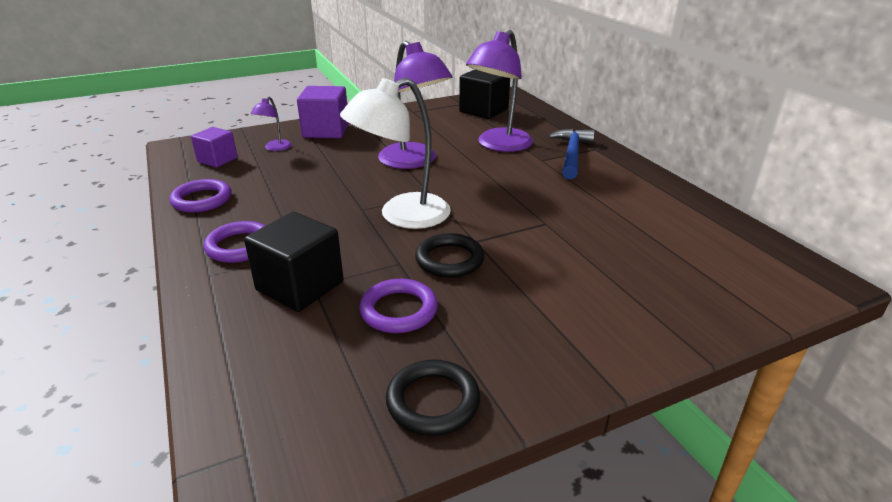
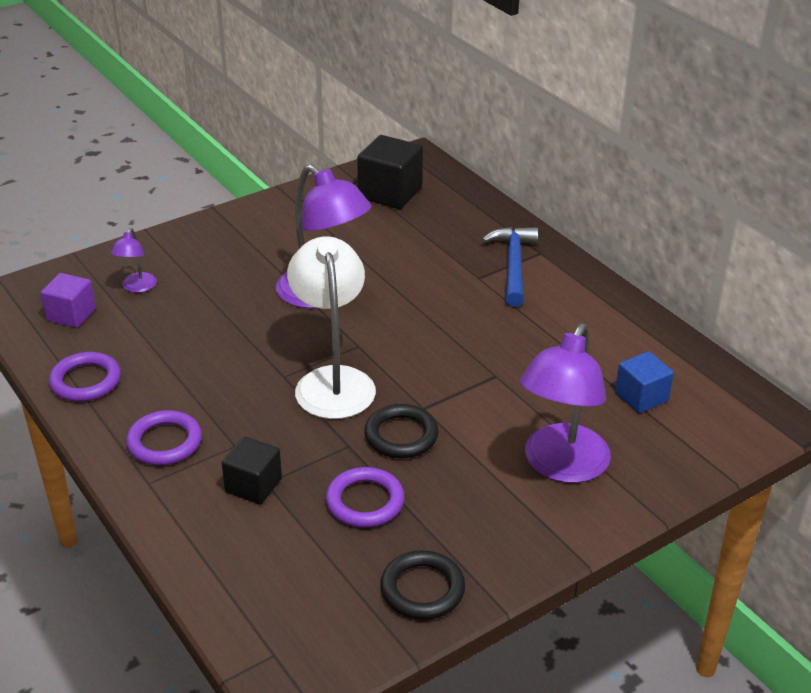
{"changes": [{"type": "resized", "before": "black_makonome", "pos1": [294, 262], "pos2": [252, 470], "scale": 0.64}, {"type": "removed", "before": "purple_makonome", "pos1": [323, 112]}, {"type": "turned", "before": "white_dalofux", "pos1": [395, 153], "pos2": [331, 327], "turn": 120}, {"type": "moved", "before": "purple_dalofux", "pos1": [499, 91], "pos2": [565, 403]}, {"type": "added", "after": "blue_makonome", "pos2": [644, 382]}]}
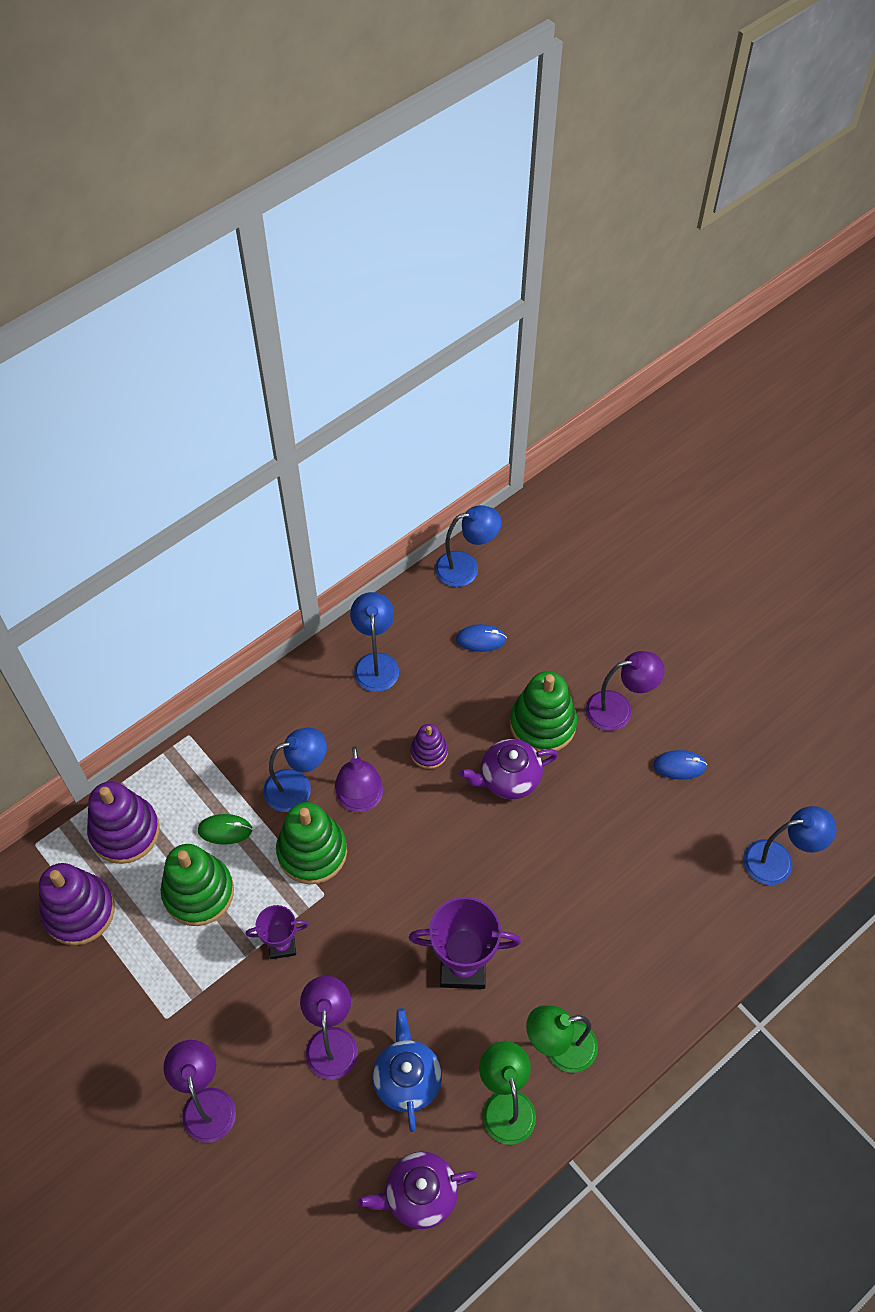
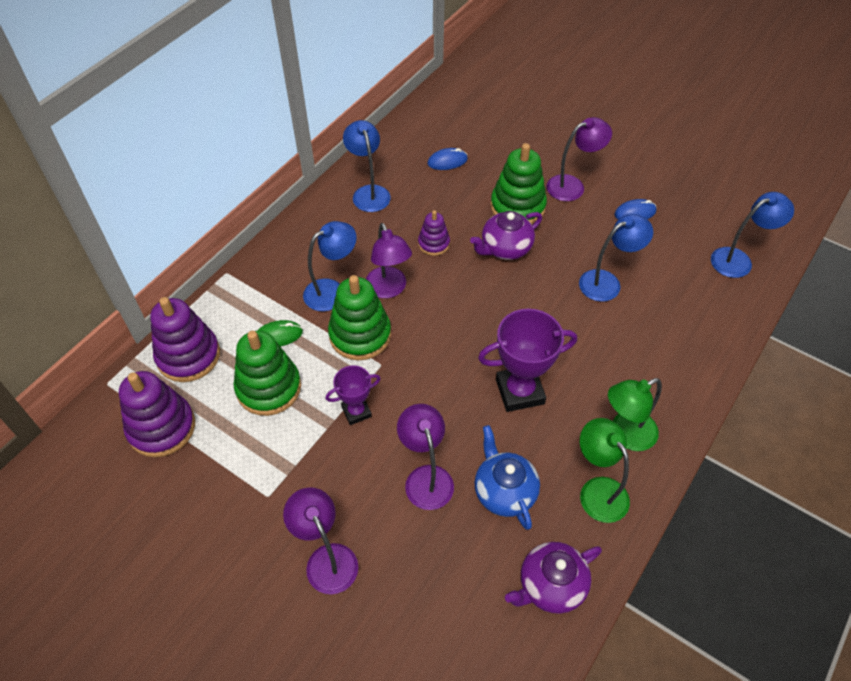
{"changes": [{"type": "moved", "before": "blue_dalofux", "pos1": [468, 546], "pos2": [616, 258]}]}
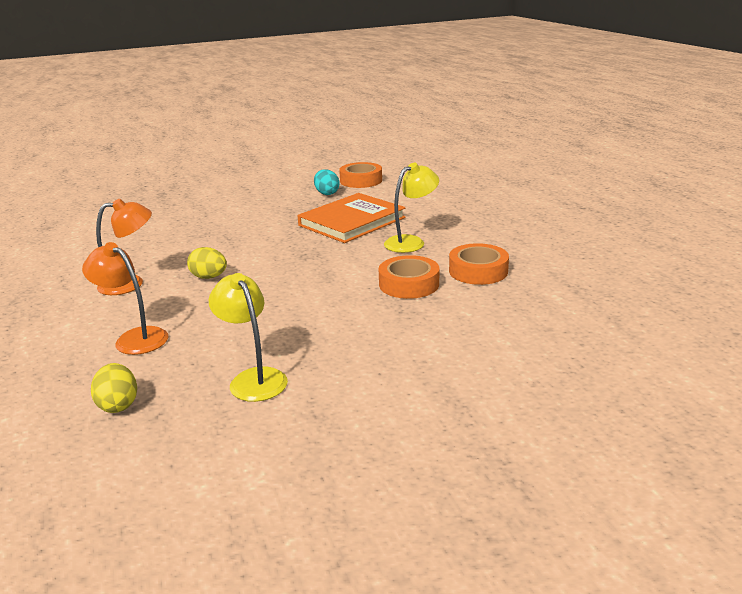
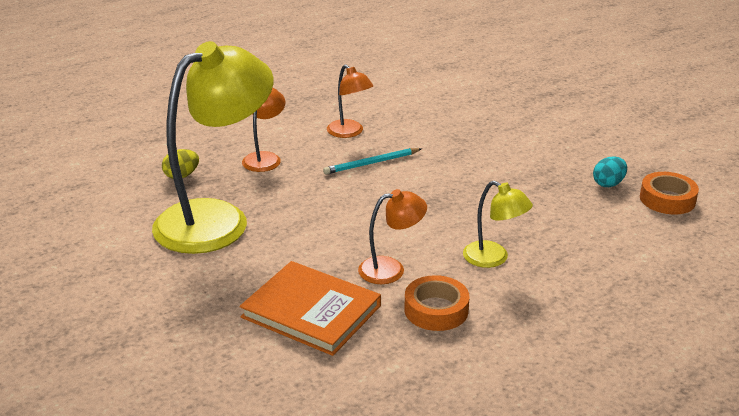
{"changes": [{"type": "replaced", "before": "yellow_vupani", "after": "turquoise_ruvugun", "pos1": [207, 263], "pos2": [372, 161]}, {"type": "resized", "before": "yellow_dalofux", "pos1": [248, 337], "pos2": [213, 147], "scale": 2.18}, {"type": "moved", "before": "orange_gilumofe", "pos1": [351, 218], "pos2": [310, 308]}, {"type": "replaced", "before": "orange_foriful", "after": "orange_dalofux", "pos1": [409, 277], "pos2": [392, 236]}]}
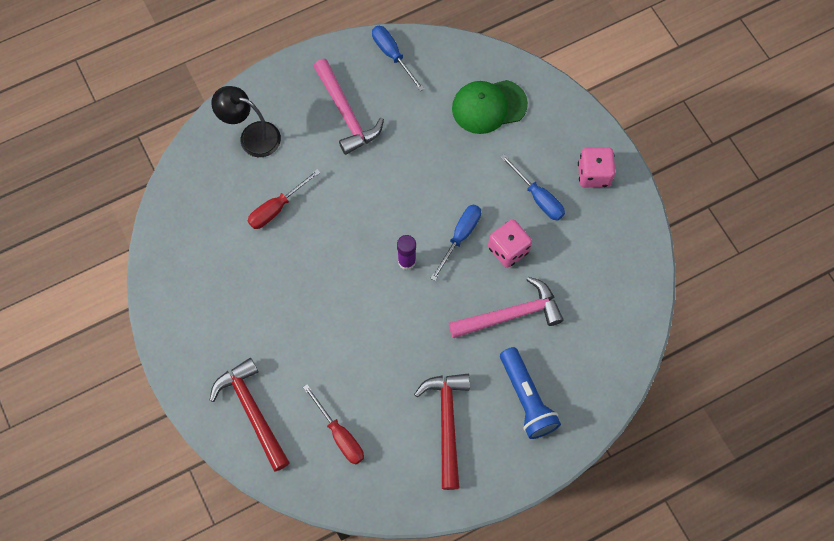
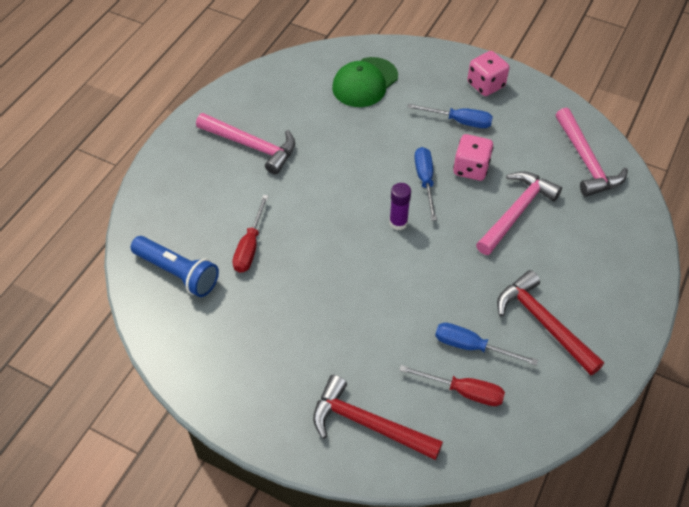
{"changes": [{"type": "removed", "before": "black_dalofux", "pos1": [246, 121]}, {"type": "moved", "before": "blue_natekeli", "pos1": [398, 58], "pos2": [486, 344]}, {"type": "moved", "before": "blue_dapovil", "pos1": [530, 393], "pos2": [175, 266]}, {"type": "added", "after": "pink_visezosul", "pos2": [592, 152]}]}
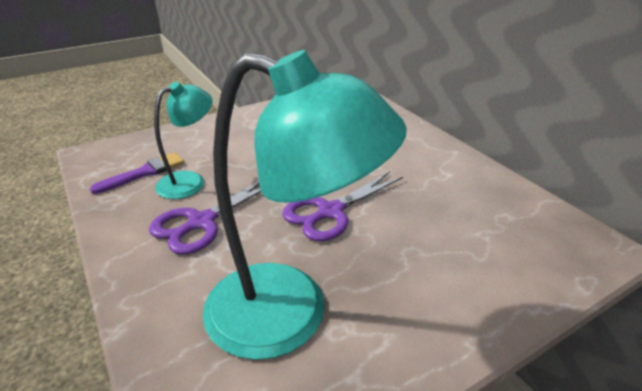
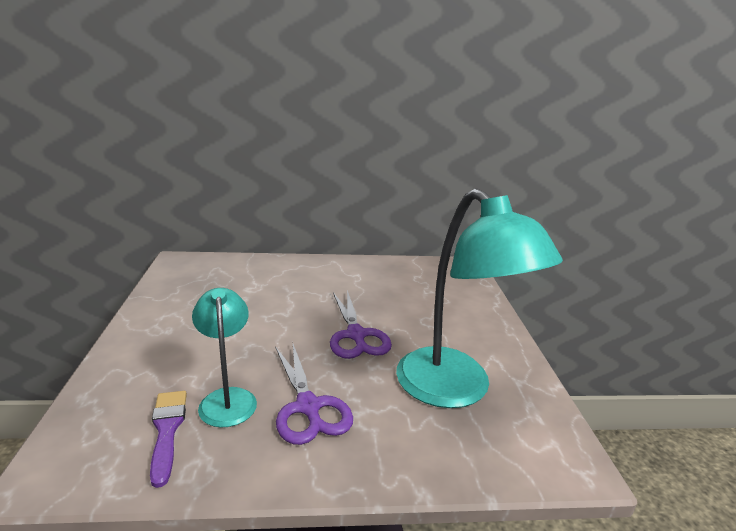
{"changes": [{"type": "turned", "before": "turquoise_dalofux", "pos1": [305, 205], "pos2": [479, 298], "turn": 105}]}
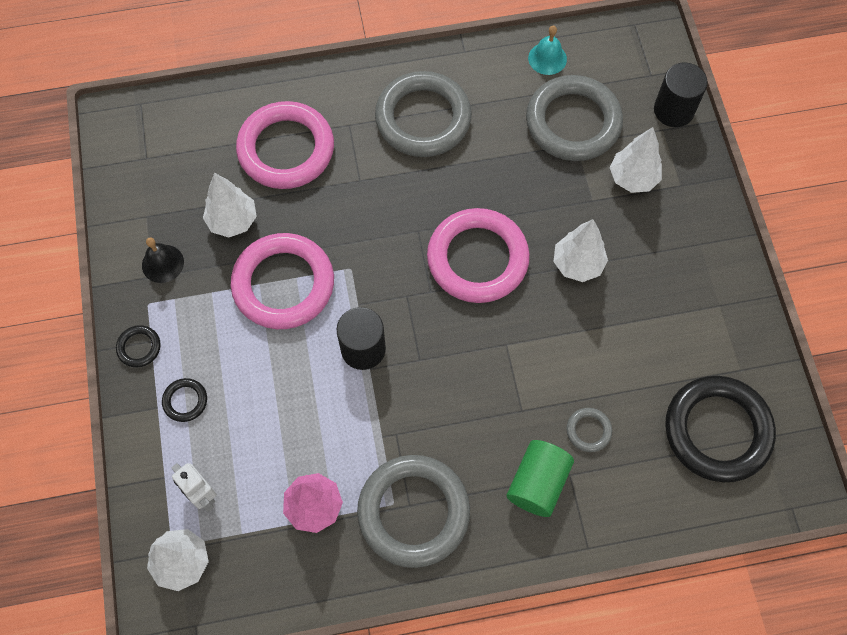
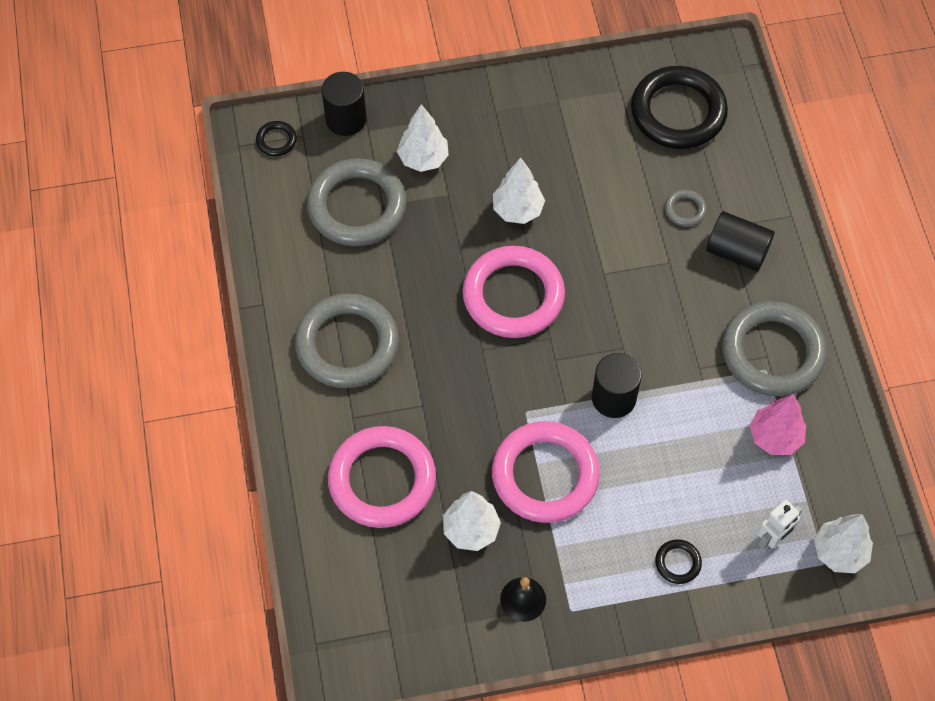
{"changes": [{"type": "moved", "before": "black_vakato", "pos1": [138, 346], "pos2": [276, 138]}, {"type": "recoloured", "before": "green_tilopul", "after": "black_tilopul", "pos1": [540, 478], "pos2": [740, 241]}, {"type": "removed", "before": "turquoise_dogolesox", "pos1": [547, 50]}]}
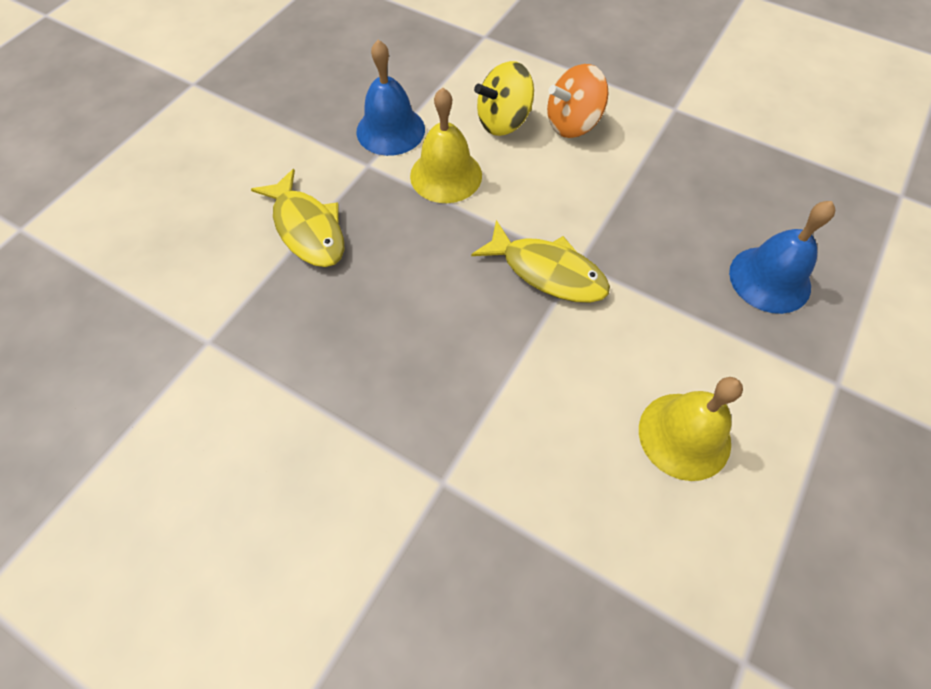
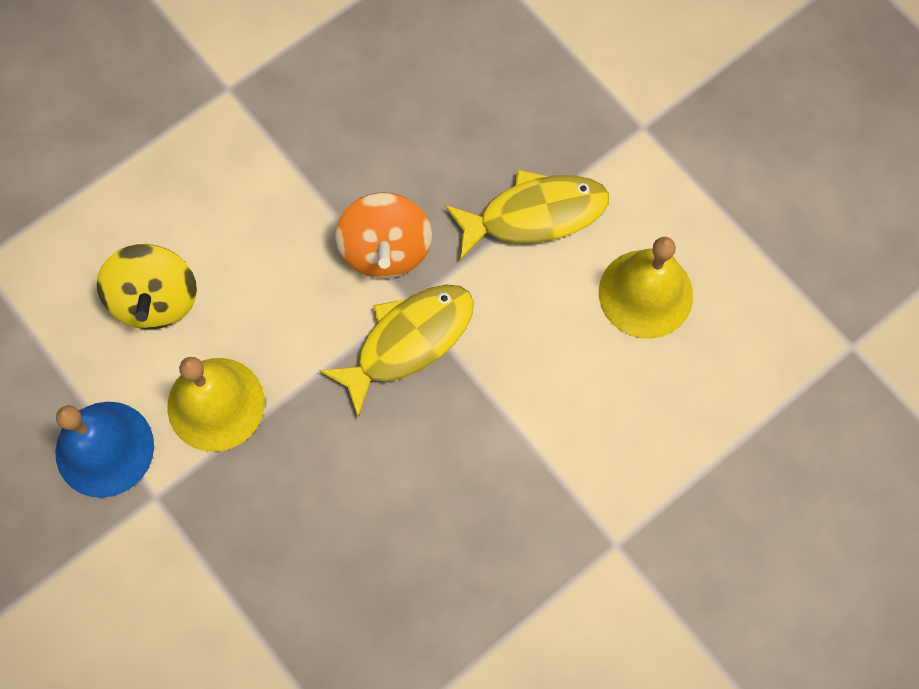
{"changes": [{"type": "moved", "before": "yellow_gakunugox", "pos1": [297, 218], "pos2": [527, 215]}, {"type": "moved", "before": "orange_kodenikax", "pos1": [577, 101], "pos2": [383, 235]}, {"type": "removed", "before": "blue_dogolesox", "pos1": [782, 257]}]}
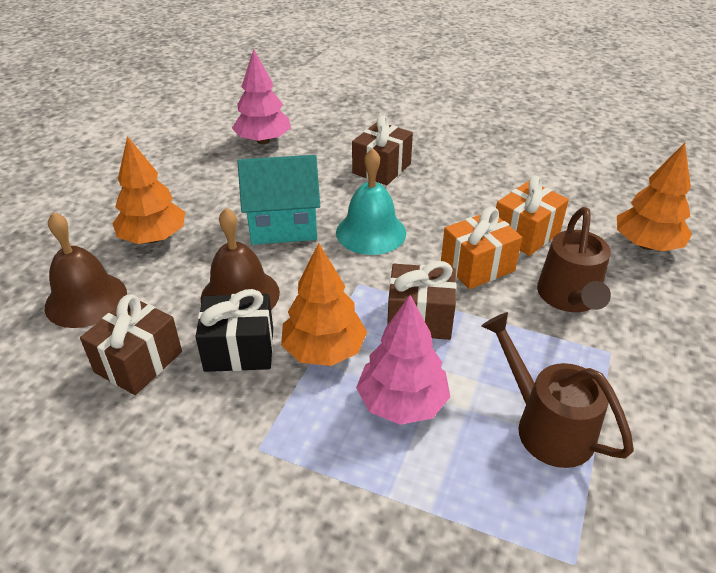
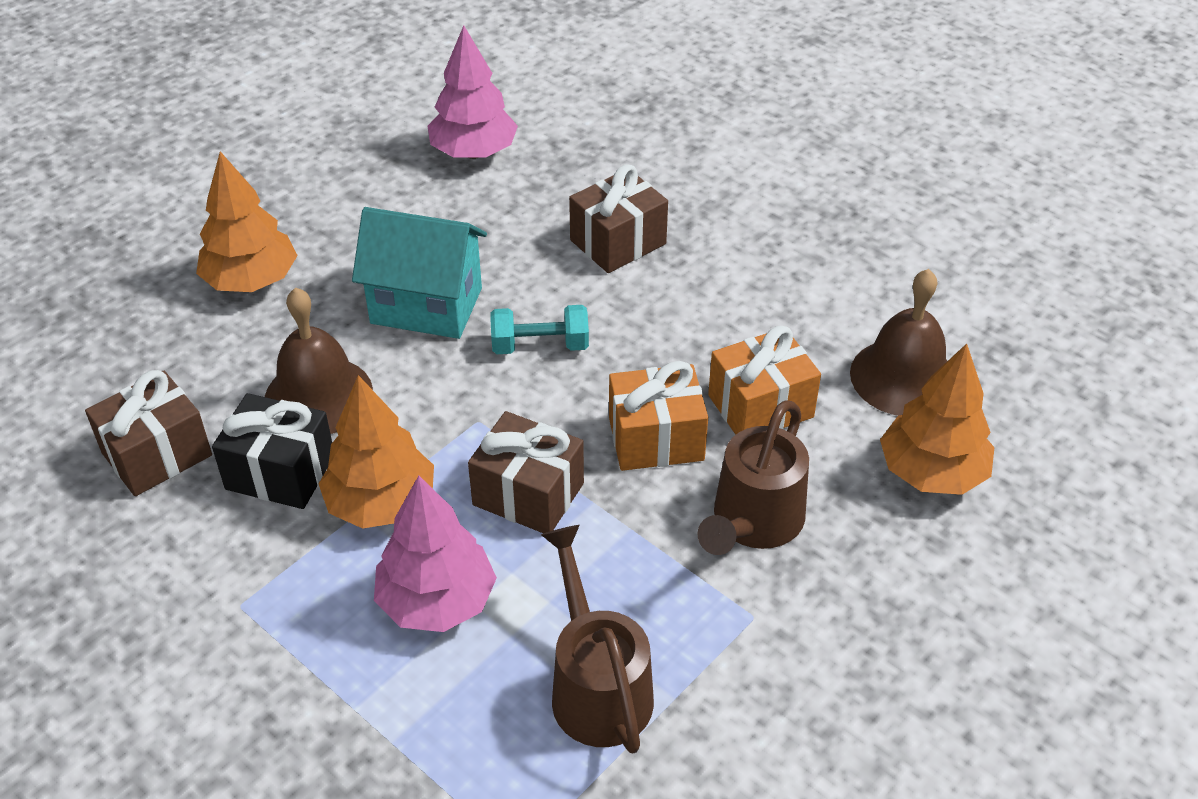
{"changes": [{"type": "moved", "before": "brown_dogolesox", "pos1": [86, 270], "pos2": [898, 342]}, {"type": "replaced", "before": "turquoise_dogolesox", "after": "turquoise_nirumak", "pos1": [371, 201], "pos2": [539, 329]}]}
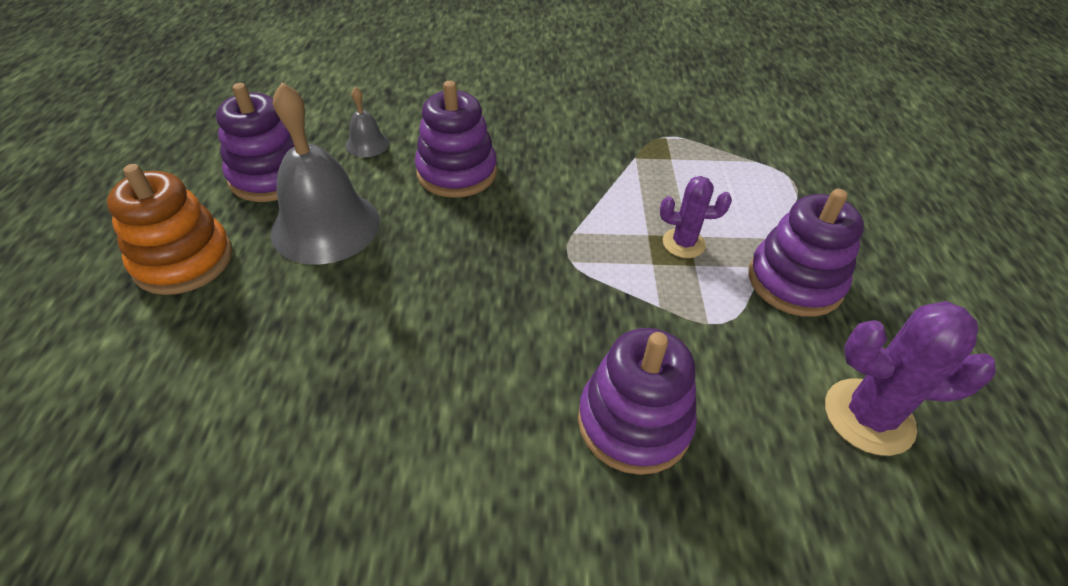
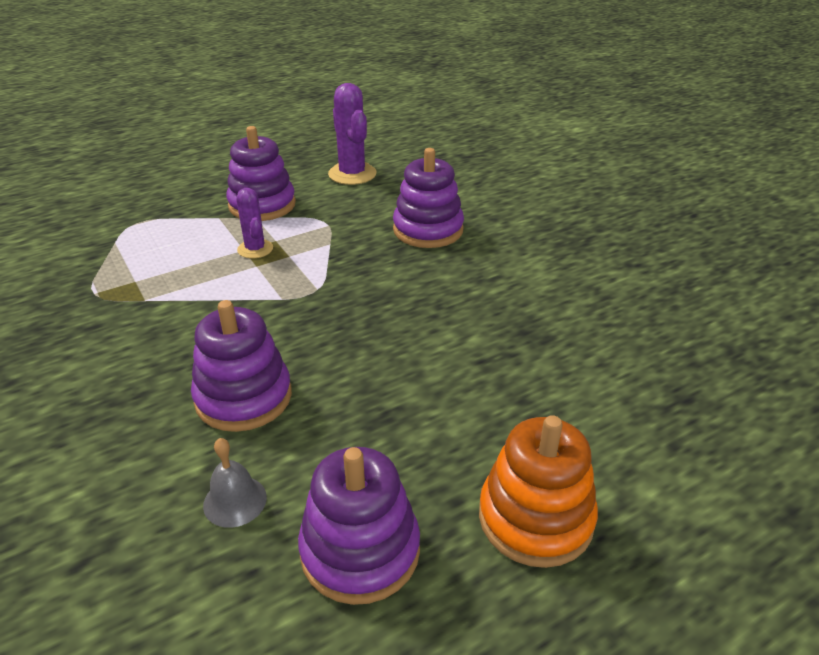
{"changes": [{"type": "removed", "before": "grey_dogolesox", "pos1": [325, 173]}]}
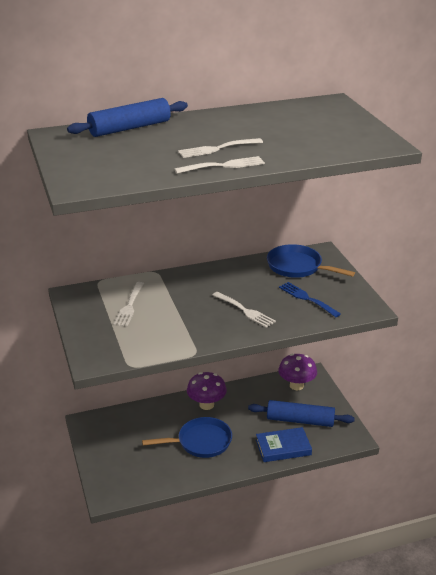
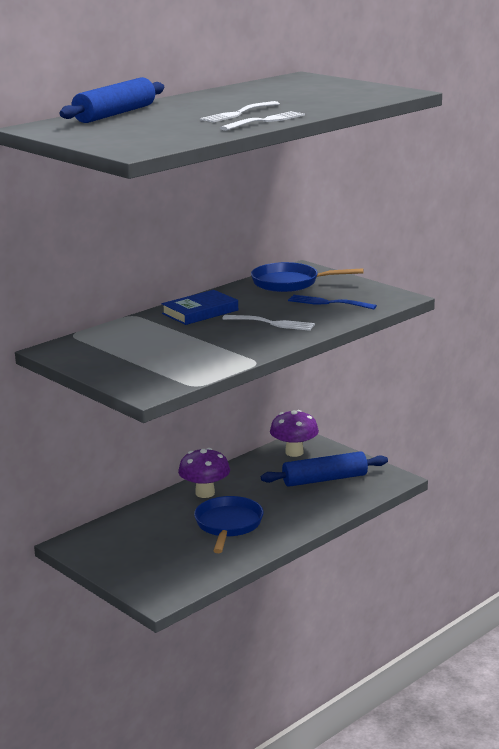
{"changes": [{"type": "removed", "before": "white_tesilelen", "pos1": [129, 304]}, {"type": "turned", "before": "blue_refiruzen", "pos1": [187, 437], "pos2": [228, 524], "turn": -45}, {"type": "moved", "before": "blue_gilumofe", "pos1": [284, 444], "pos2": [199, 307]}]}
